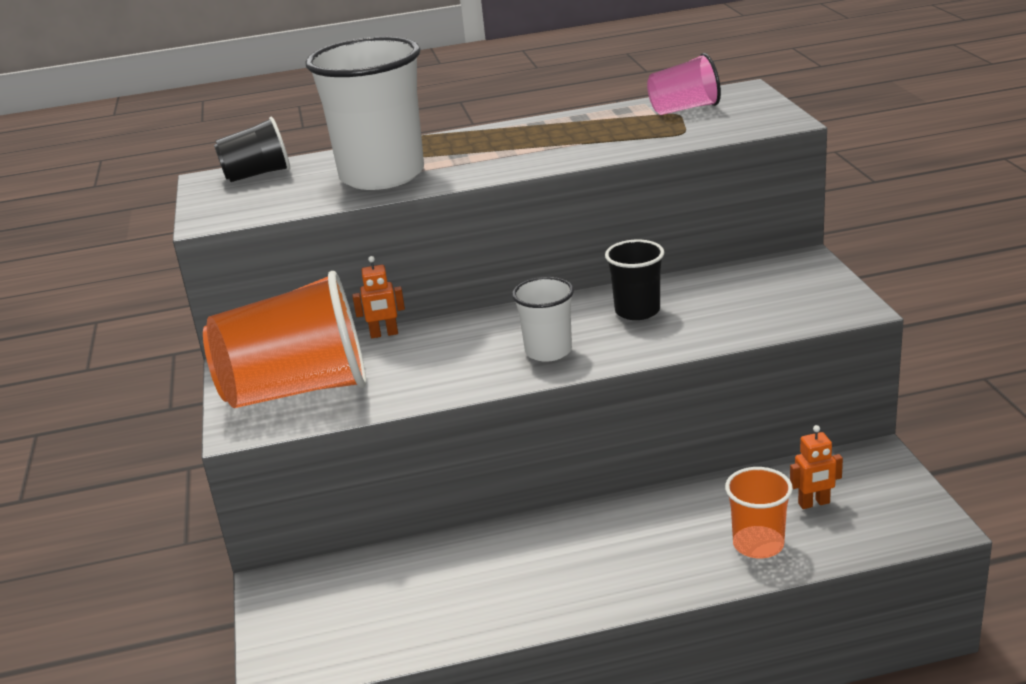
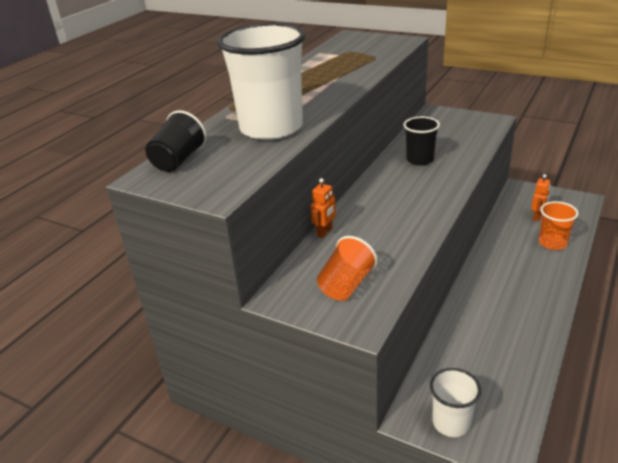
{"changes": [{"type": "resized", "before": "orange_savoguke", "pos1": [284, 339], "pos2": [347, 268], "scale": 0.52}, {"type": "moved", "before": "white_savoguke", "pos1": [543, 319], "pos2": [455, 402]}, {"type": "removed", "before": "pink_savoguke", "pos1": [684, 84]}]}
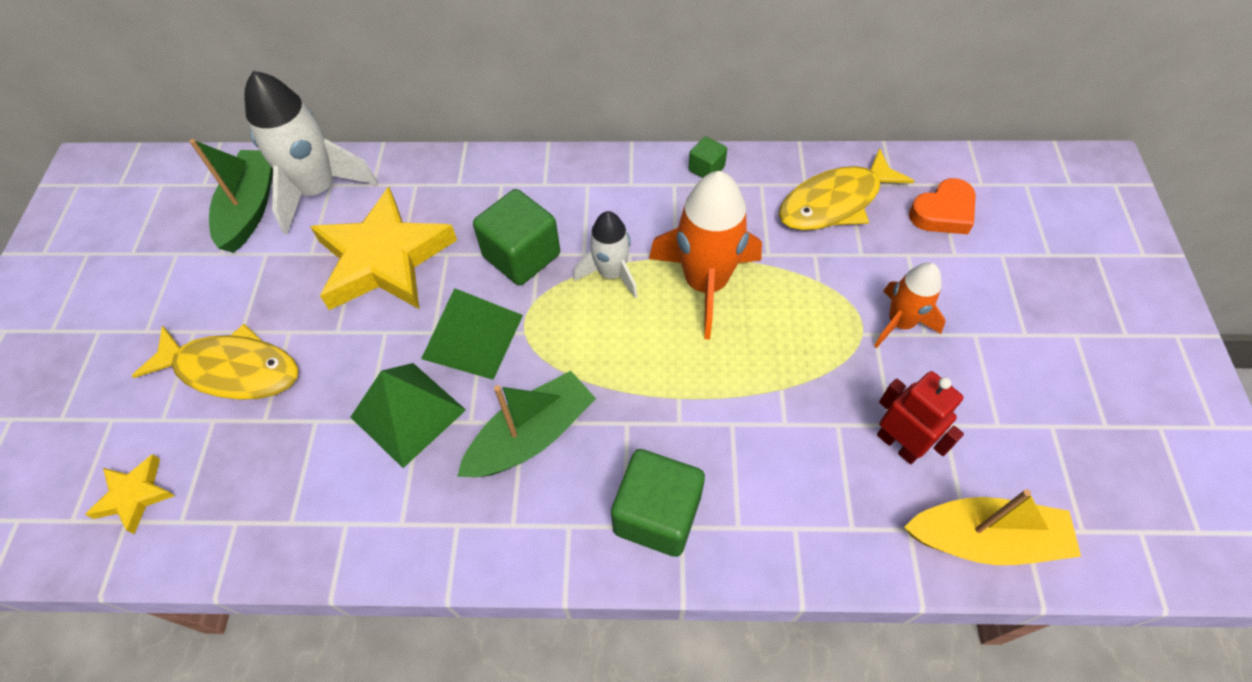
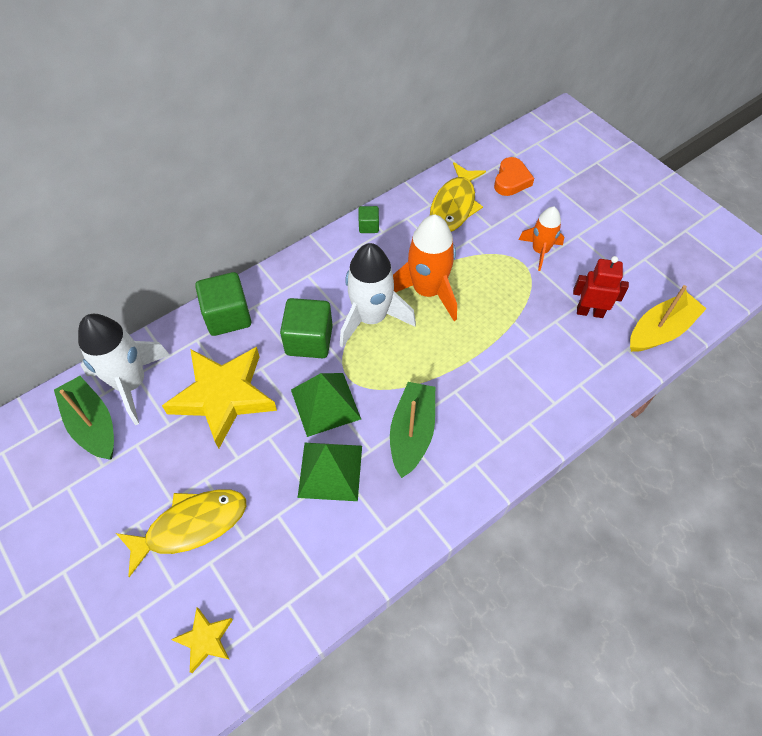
{"changes": [{"type": "resized", "before": "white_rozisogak", "pos1": [606, 255], "pos2": [378, 295], "scale": 1.67}, {"type": "moved", "before": "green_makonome", "pos1": [658, 503], "pos2": [223, 304]}]}
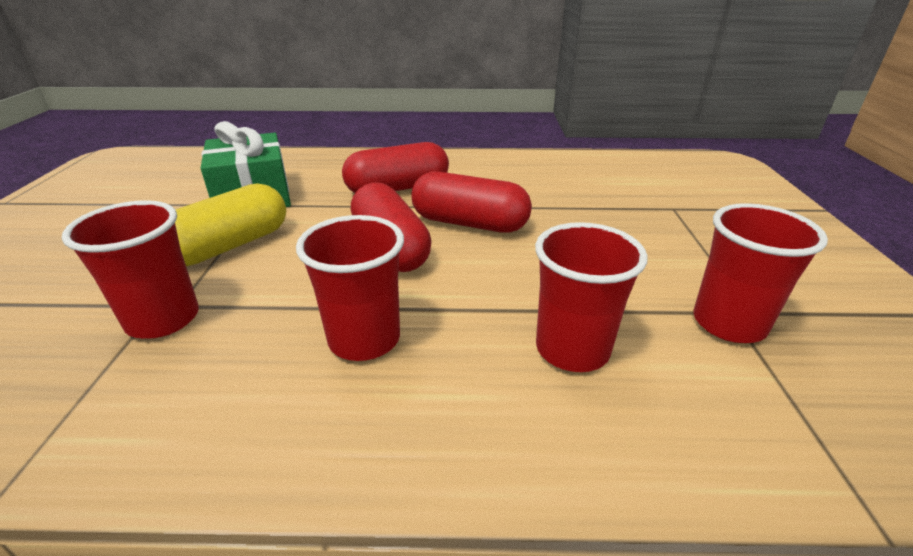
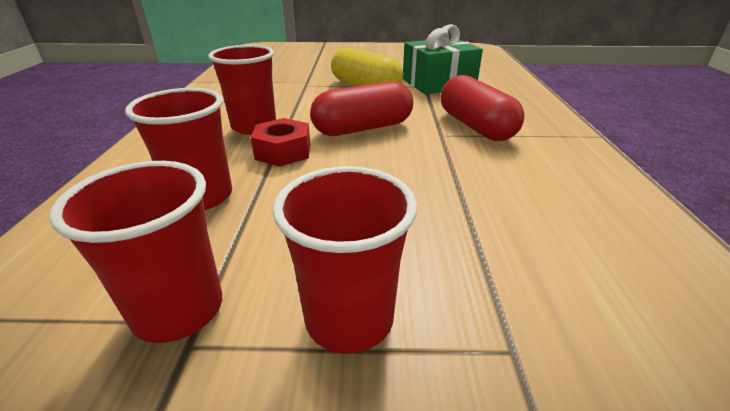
{"changes": [{"type": "moved", "before": "red_savoguke", "pos1": [130, 269], "pos2": [345, 260]}, {"type": "removed", "before": "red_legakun", "pos1": [471, 202]}, {"type": "added", "after": "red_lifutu", "pos2": [280, 142]}]}
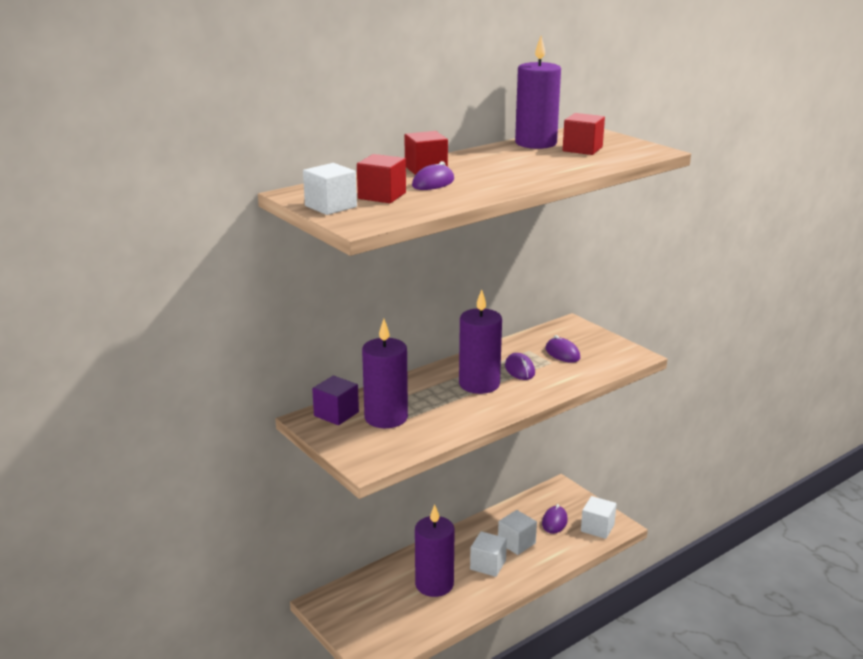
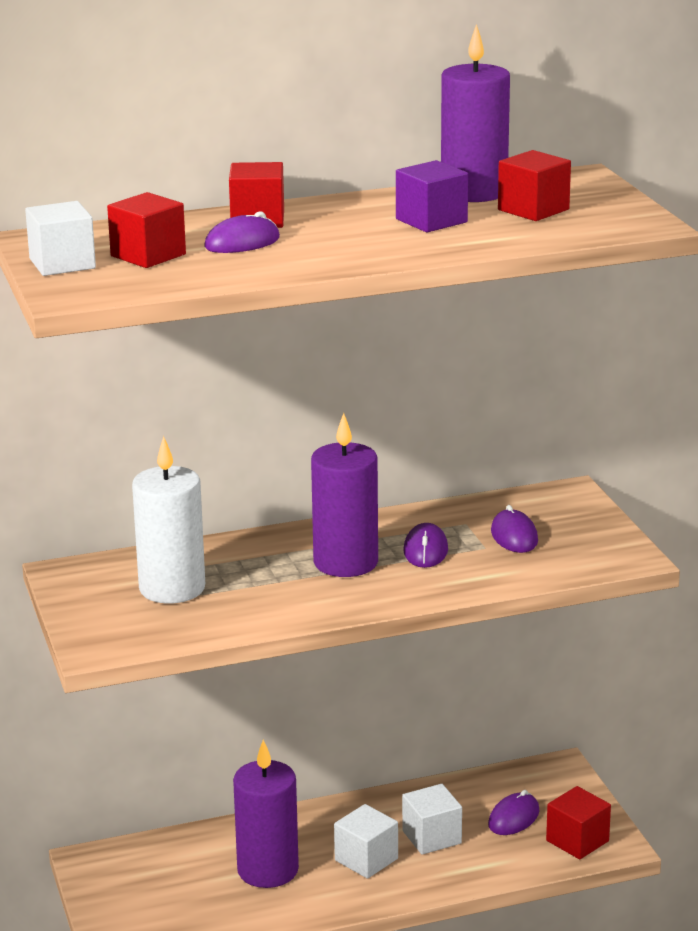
{"changes": [{"type": "moved", "before": "purple_makonome", "pos1": [335, 400], "pos2": [432, 196]}, {"type": "recoloured", "before": "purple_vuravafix", "after": "white_vuravafix", "pos1": [385, 373], "pos2": [168, 520]}, {"type": "recoloured", "before": "white_makonome", "after": "red_makonome", "pos1": [599, 517], "pos2": [578, 822]}]}
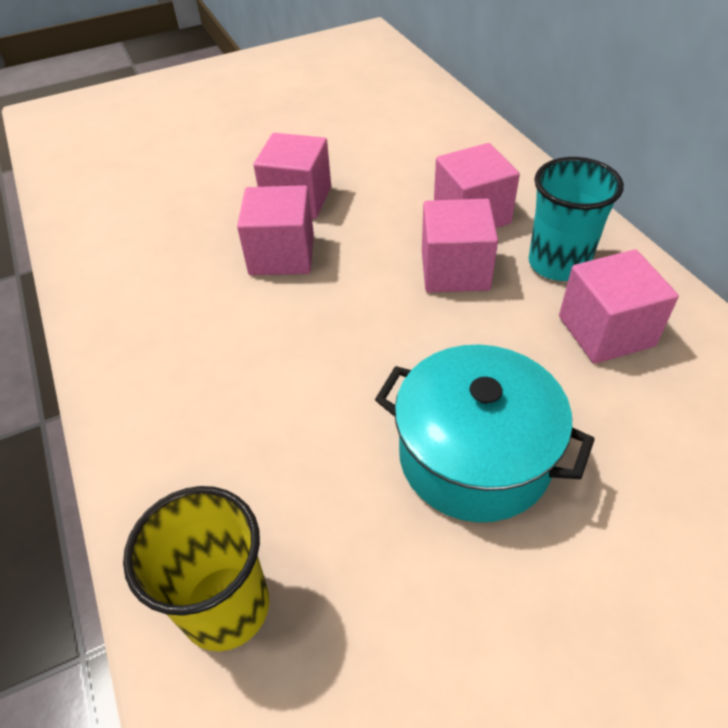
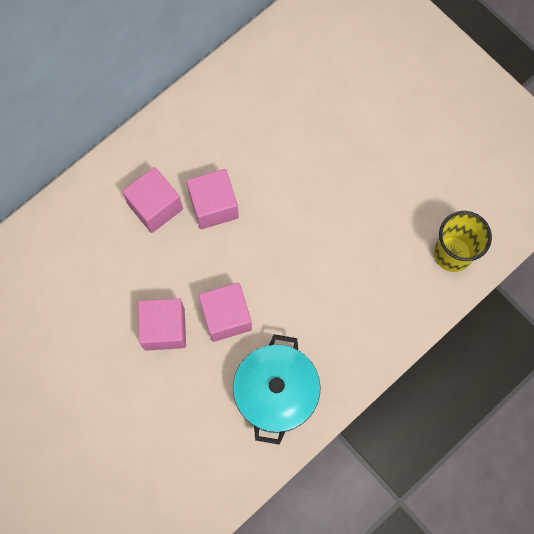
{"changes": [{"type": "moved", "before": "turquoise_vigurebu", "pos1": [485, 433], "pos2": [277, 389]}, {"type": "removed", "before": "turquoise_savoguke", "pos1": [576, 219]}, {"type": "removed", "before": "pink_makonome", "pos1": [619, 306]}]}
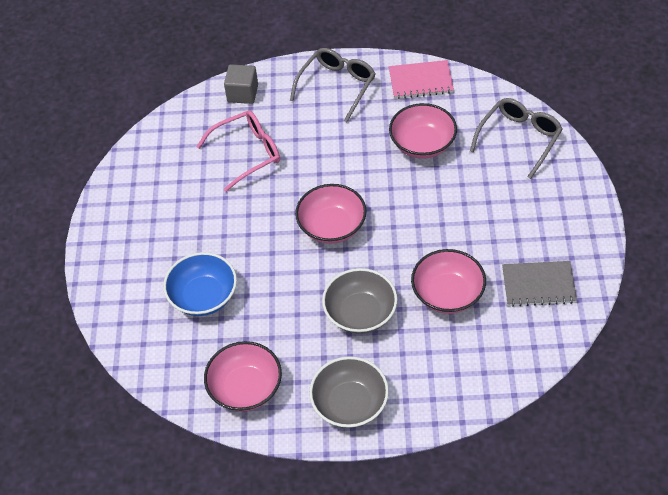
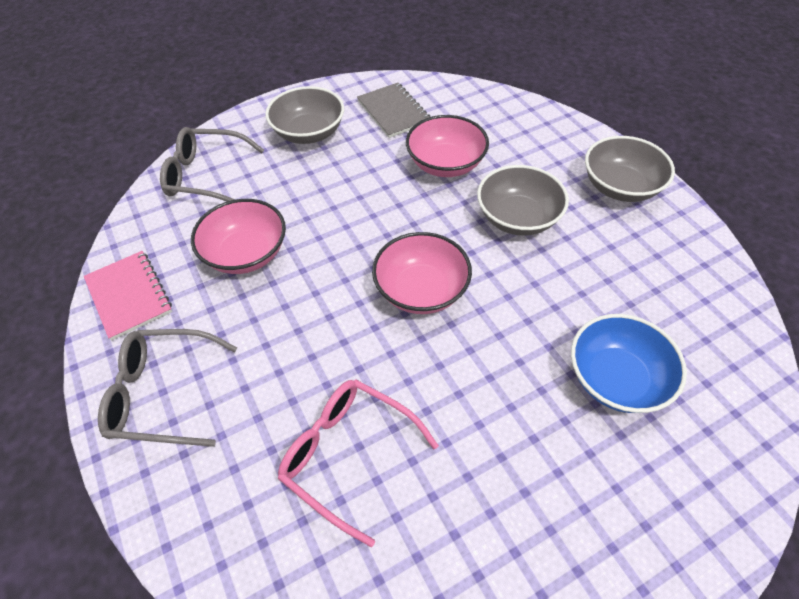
{"changes": [{"type": "removed", "before": "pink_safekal", "pos1": [243, 376]}, {"type": "removed", "before": "grey_makonome", "pos1": [241, 84]}, {"type": "added", "after": "grey_safekal", "pos2": [304, 115]}]}
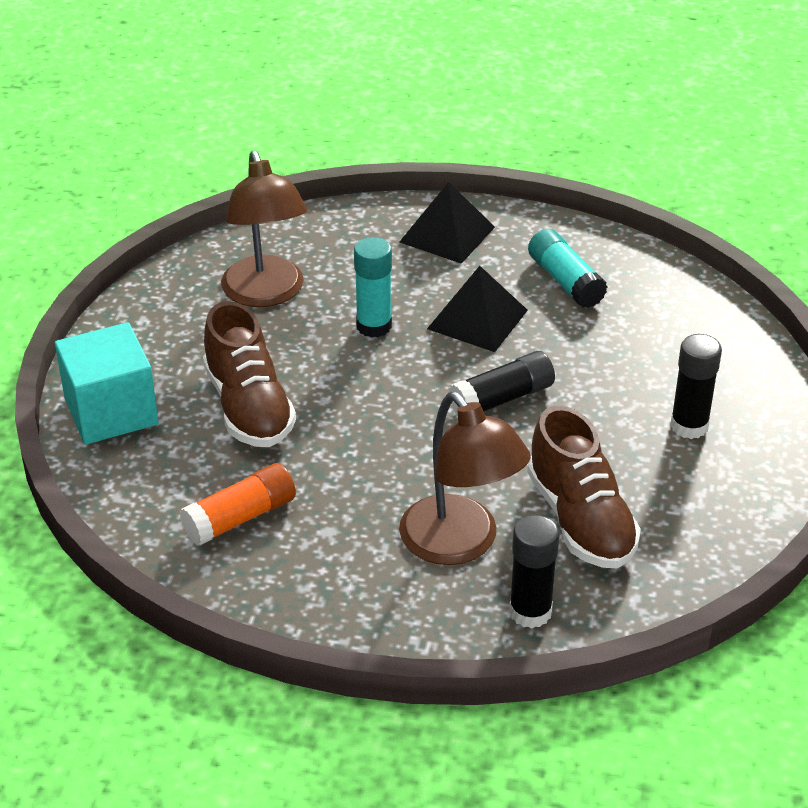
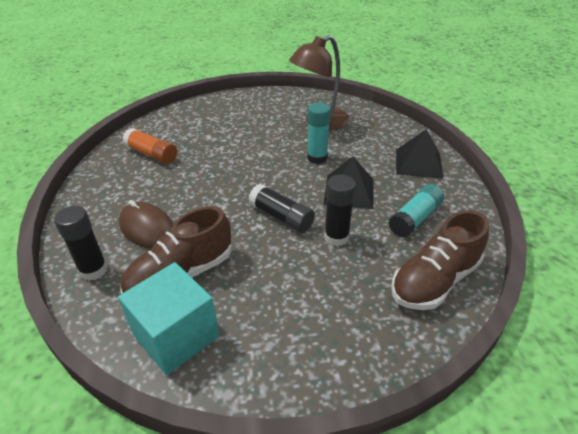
{"changes": [{"type": "moved", "before": "turquoise_makonome", "pos1": [107, 383], "pos2": [168, 318]}, {"type": "moved", "before": "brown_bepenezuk", "pos1": [249, 374], "pos2": [440, 260]}, {"type": "replaced", "before": "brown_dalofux", "after": "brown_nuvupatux", "pos1": [465, 478], "pos2": [146, 224]}, {"type": "moved", "before": "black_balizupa", "pos1": [696, 386], "pos2": [340, 210]}]}
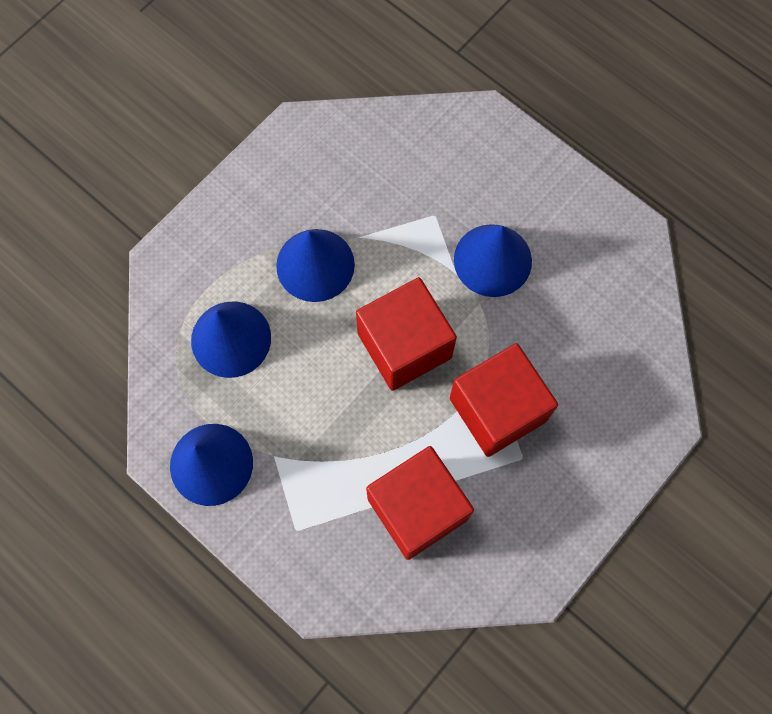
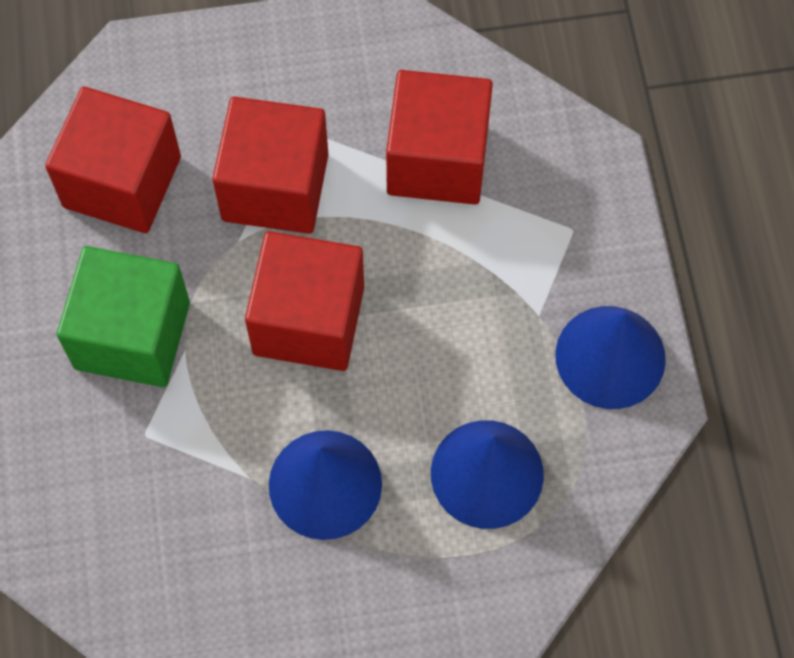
{"changes": [{"type": "replaced", "before": "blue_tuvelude", "after": "green_makonome", "pos1": [493, 260], "pos2": [123, 316]}, {"type": "added", "after": "red_makonome", "pos2": [113, 160]}]}
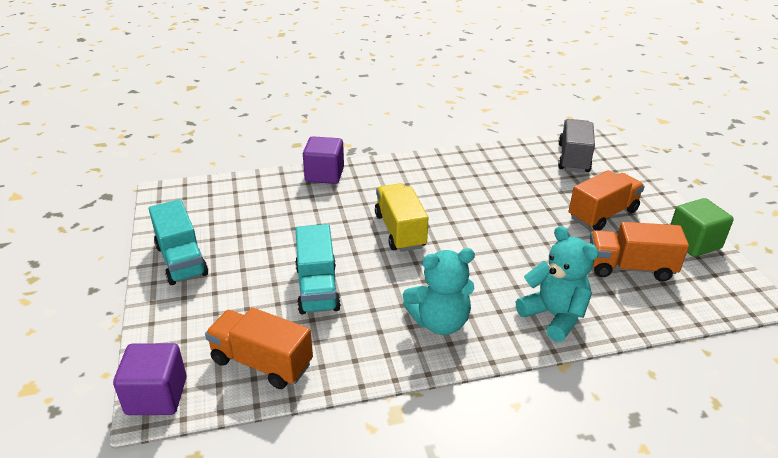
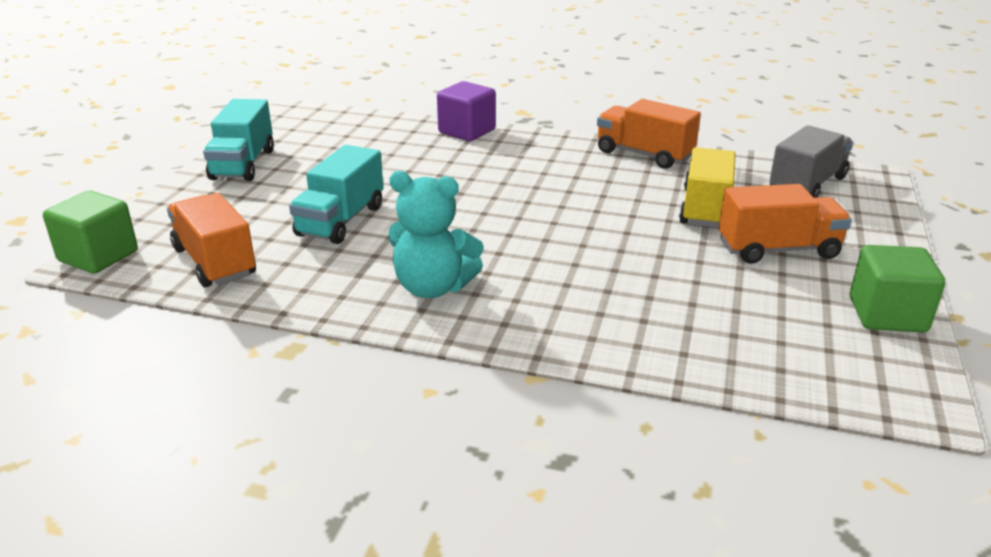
{"changes": [{"type": "recoloured", "before": "purple_makonome", "after": "green_makonome", "pos1": [150, 379], "pos2": [90, 232]}, {"type": "moved", "before": "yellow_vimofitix", "pos1": [401, 217], "pos2": [707, 187]}, {"type": "removed", "before": "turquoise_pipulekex", "pos1": [557, 284]}, {"type": "moved", "before": "orange_vimofitix", "pos1": [639, 251], "pos2": [649, 134]}]}
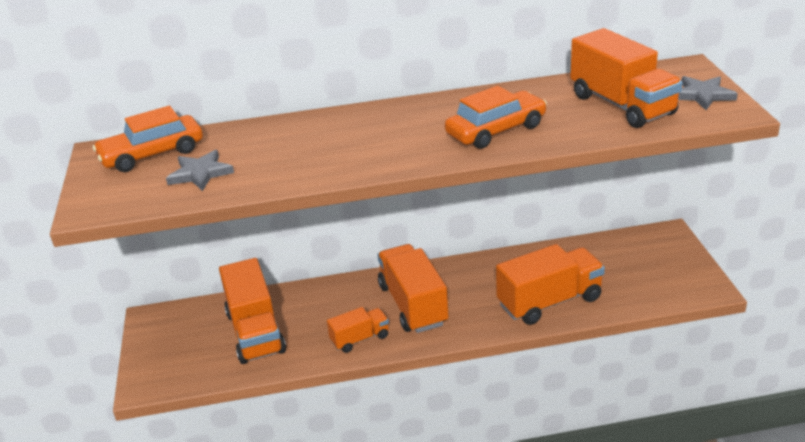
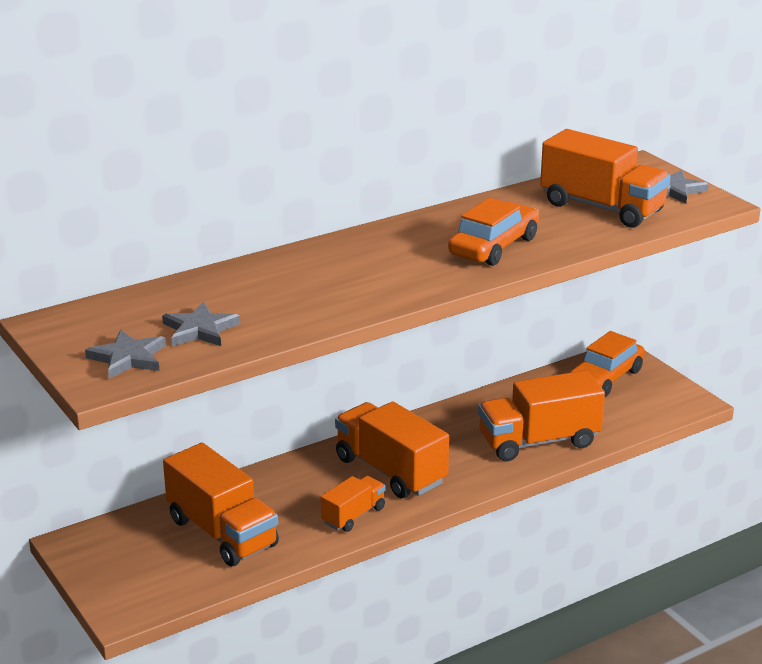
{"changes": [{"type": "moved", "before": "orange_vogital", "pos1": [148, 139], "pos2": [606, 364]}, {"type": "turned", "before": "orange_vimofitix", "pos1": [550, 284], "pos2": [541, 415], "turn": -150}, {"type": "added", "after": "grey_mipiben", "pos2": [125, 354]}]}
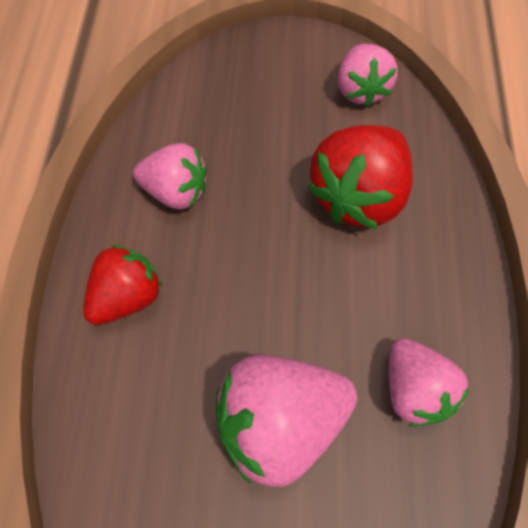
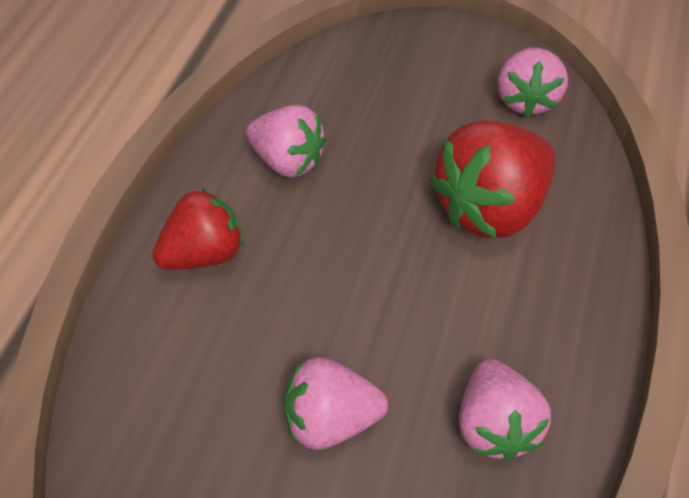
{"changes": [{"type": "resized", "before": "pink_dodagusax", "pos1": [286, 421], "pos2": [336, 403], "scale": 0.65}]}
